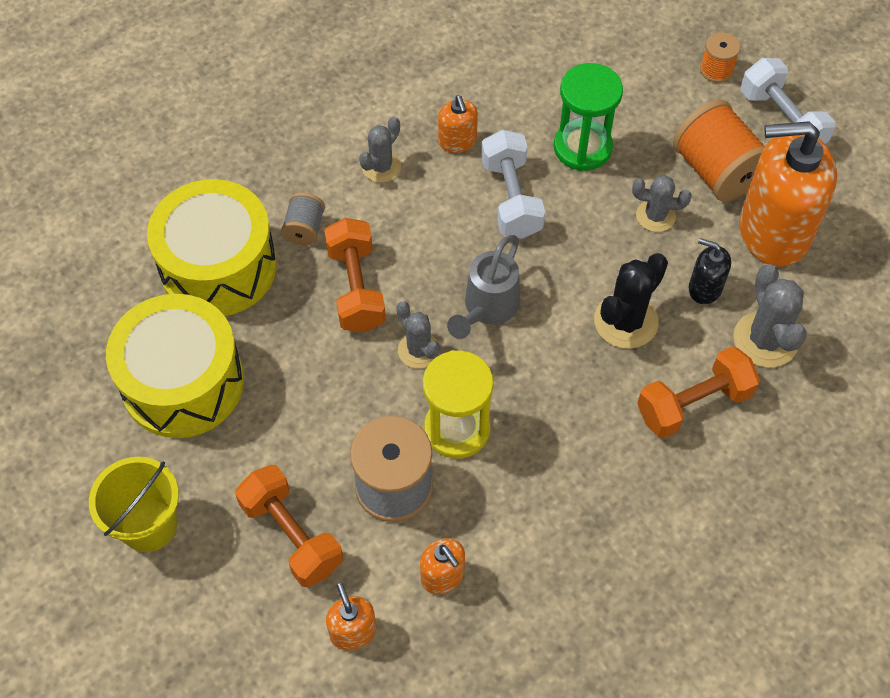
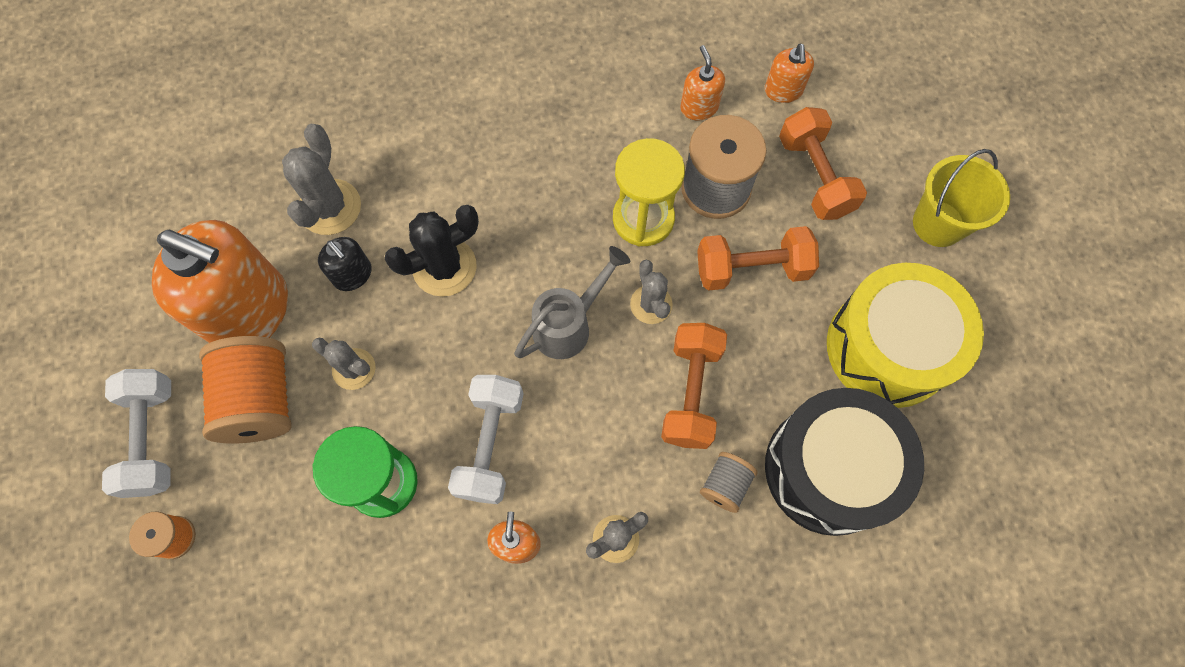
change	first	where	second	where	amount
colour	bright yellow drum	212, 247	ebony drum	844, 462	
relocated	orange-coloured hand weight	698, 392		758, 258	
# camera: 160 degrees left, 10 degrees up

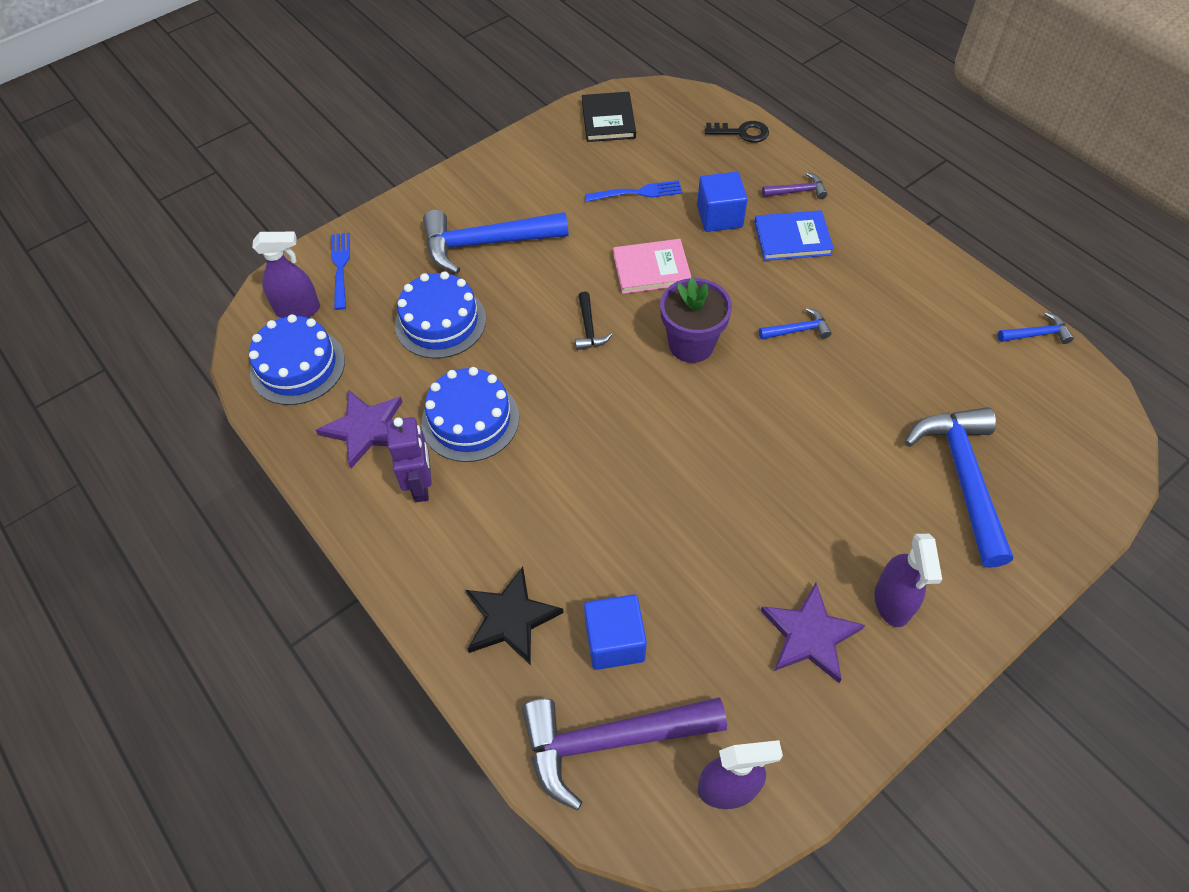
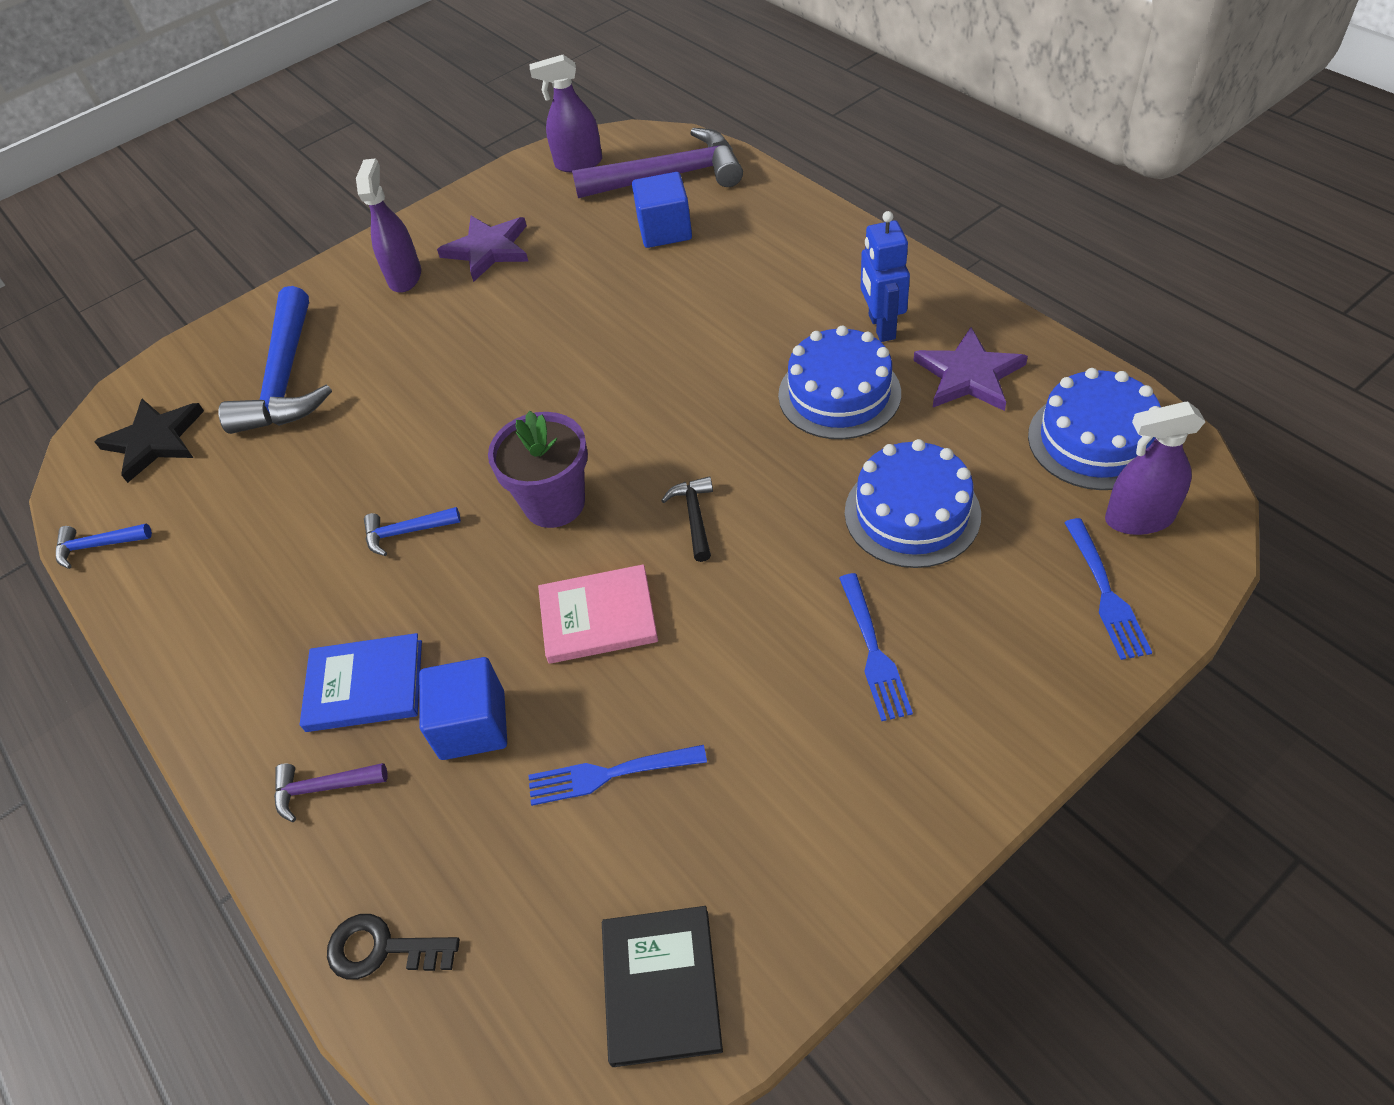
change	first	where	second	where	amount
colour	royal purple toy robot	409, 459	royal blue toy robot	885, 276	
exchanged	royal blue claw hammer	495, 241	royal blue table fork	876, 647	
relocated	ebony star	515, 616		149, 441	
# camera: 175 degrees left, 5 degrees down

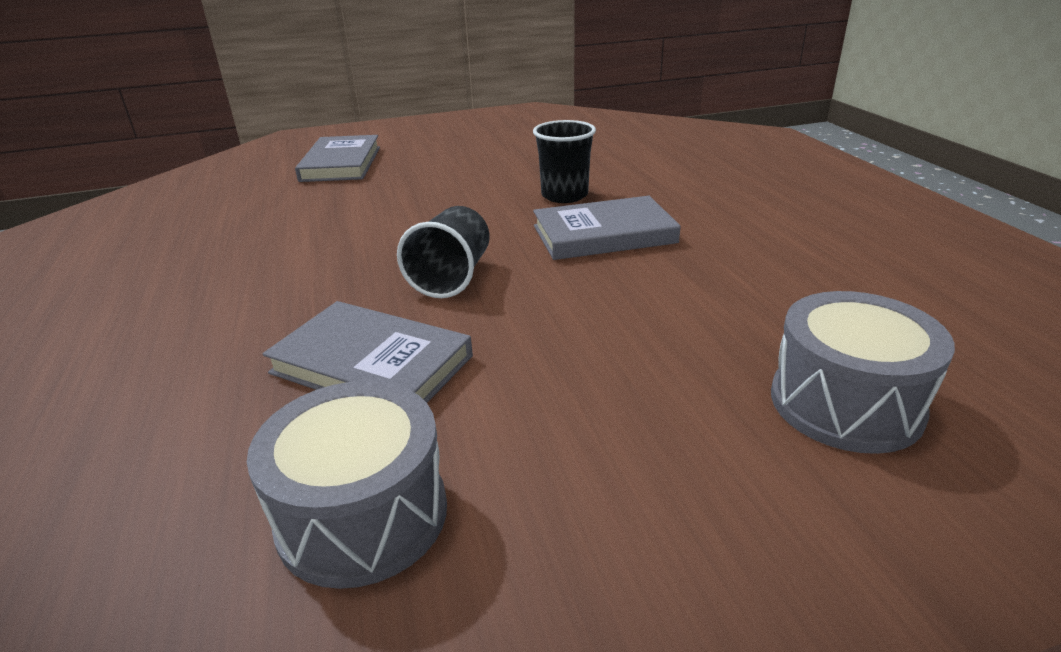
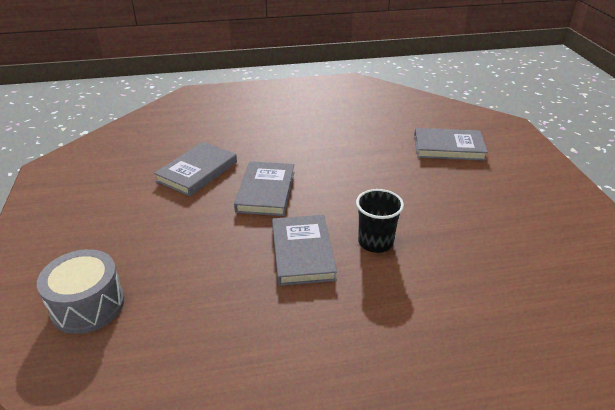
change	first	where	second	where	amount
missing	ash-grey drum	347, 485			
exchanged	ebony beaker	443, 252	ash-grey hardback	264, 188	
# camera: 95 degrees right, 5 degrees up

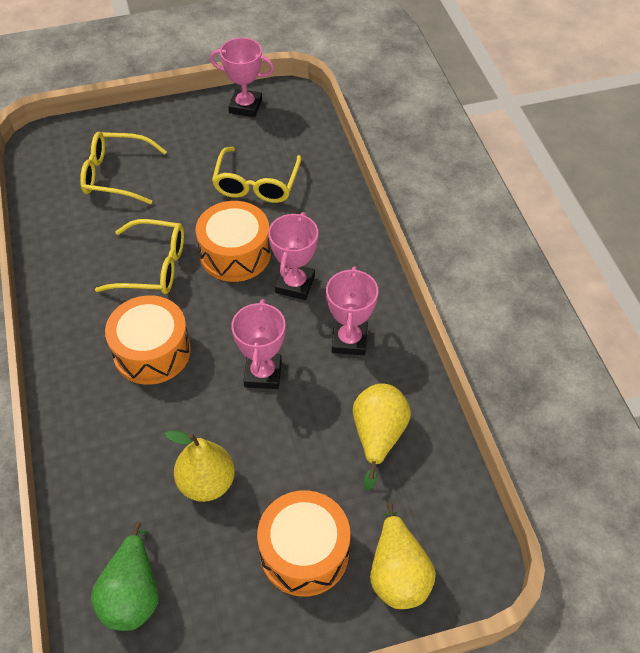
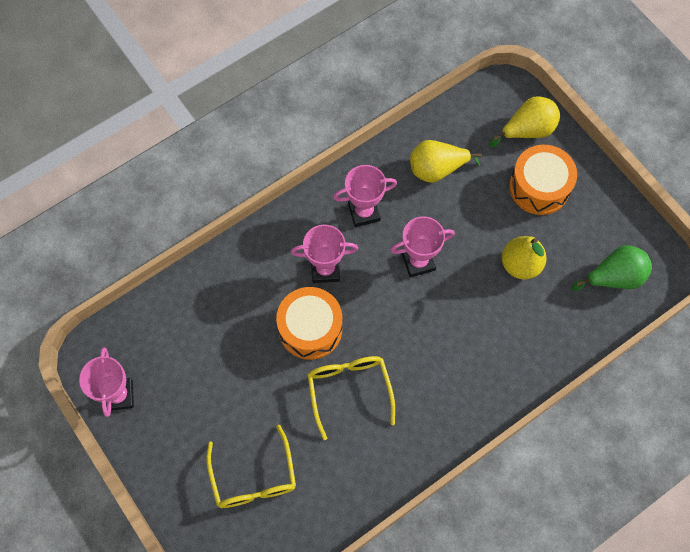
change	first	where	second	where	amount
missing	orange-coloured drum	148, 340			
missing	bright yellow spectacles	256, 175			
# camera: 110 degrees left, 15 degrees up

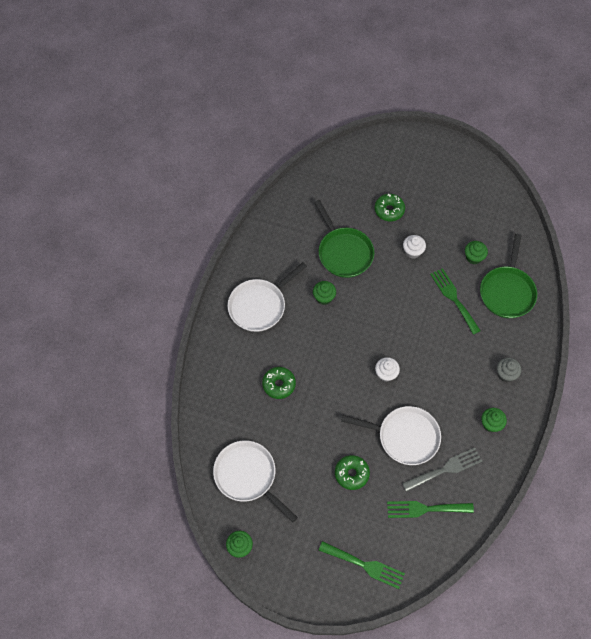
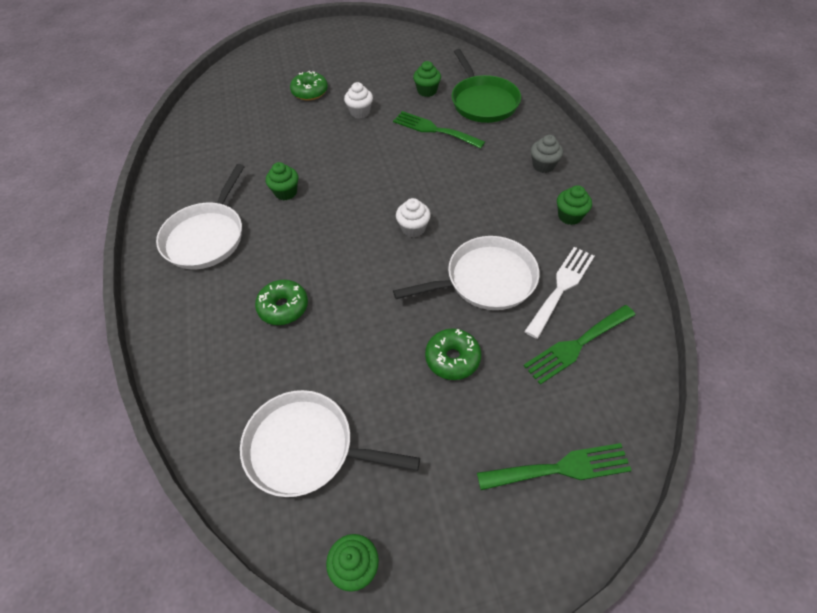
change	first	where	second	where	amount
missing	green frying pan	344, 239			
colour	ash-grey table fork	442, 470	snow-white table fork	559, 293	
# camera: 30 degrees left, 10 degrees down

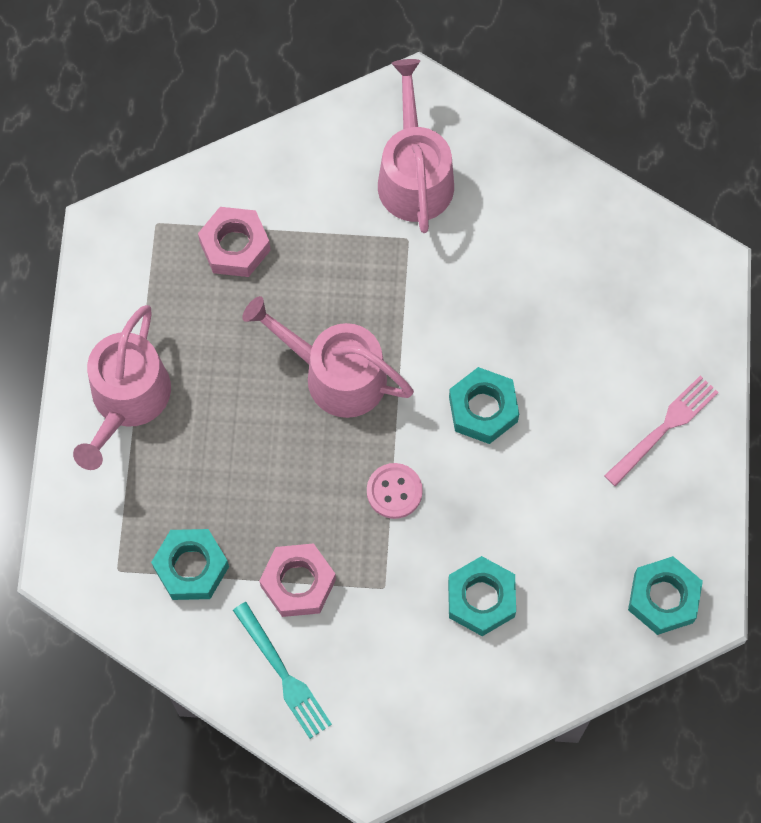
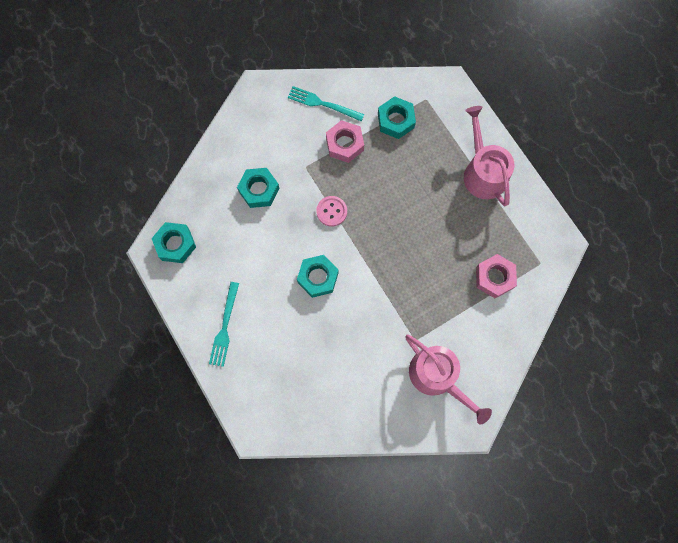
change	first	where	second	where	amount
missing	rose-pink watering can	328, 357			
colour	rose-pink table fork	661, 431	teal table fork	224, 324	
# camera: 145 degrees right, 5 degrees up

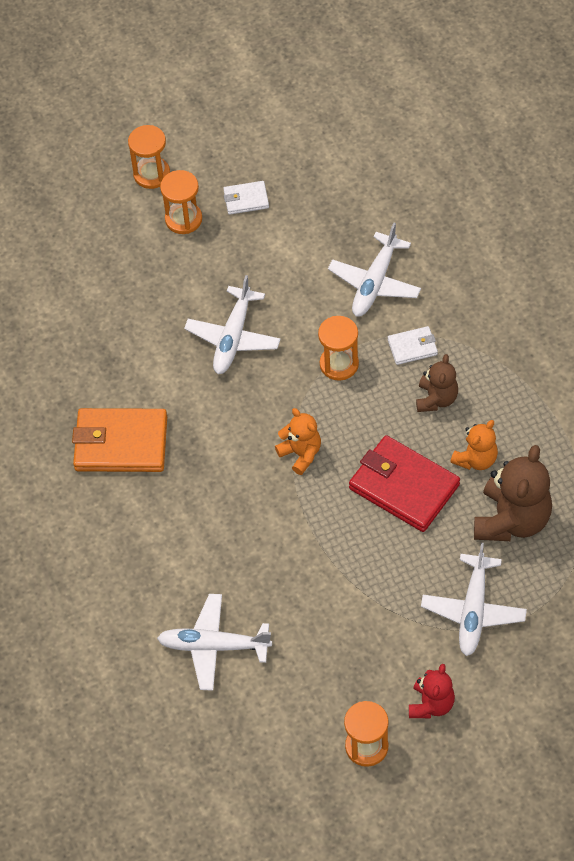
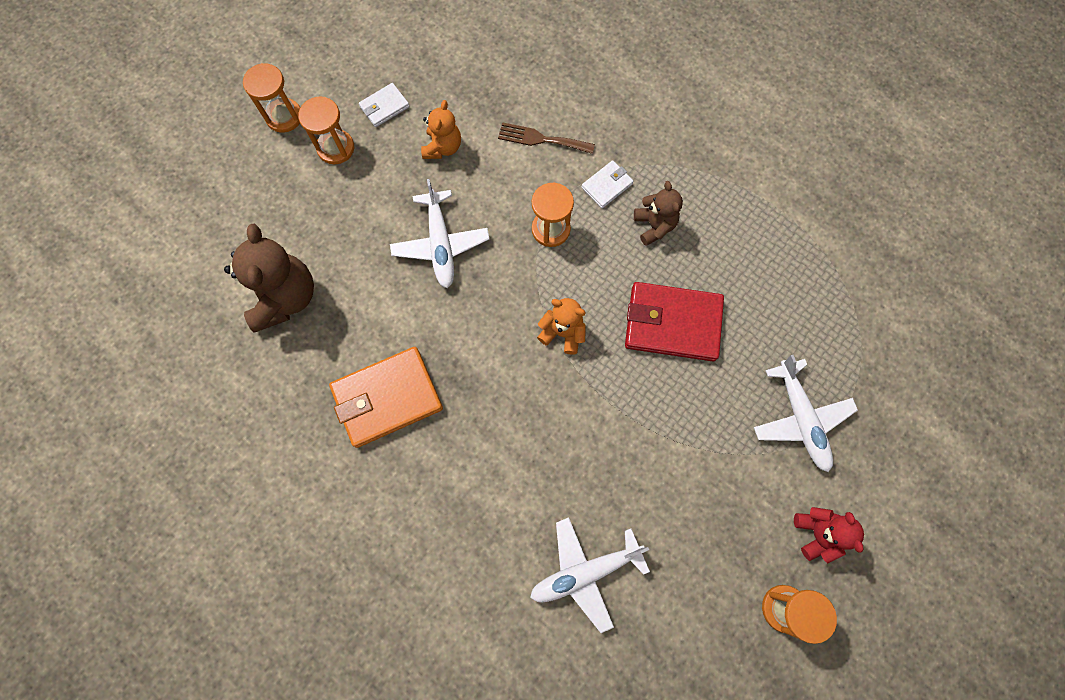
change	first	where	second	where	amount
exchanged	snow-white plane	374, 270	brown table fork	546, 138	
relocated	orange-coloured teddy	474, 445		441, 129	
relocated	brown teddy	513, 493		269, 278	
# camera: 30 degrees left, 15 degrees up

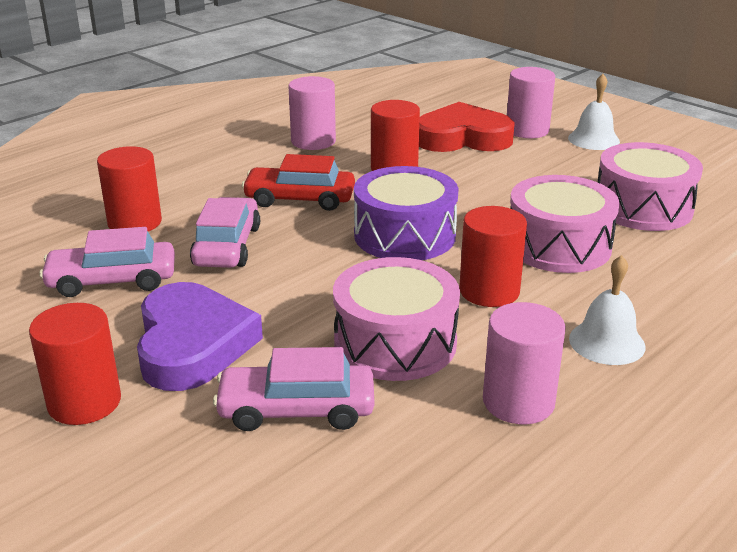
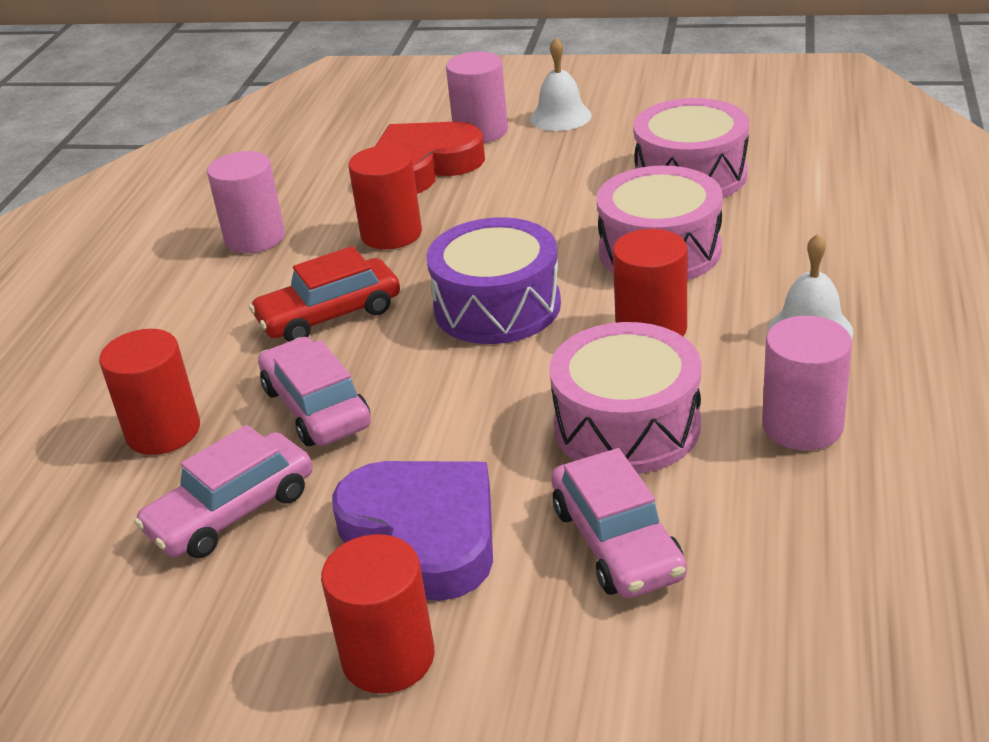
change	first	where	second	where	amount
spun	rose-pink toy car	293, 389		619, 523	75 degrees counterclockwise
# camera: 30 degrees left, 5 degrees up

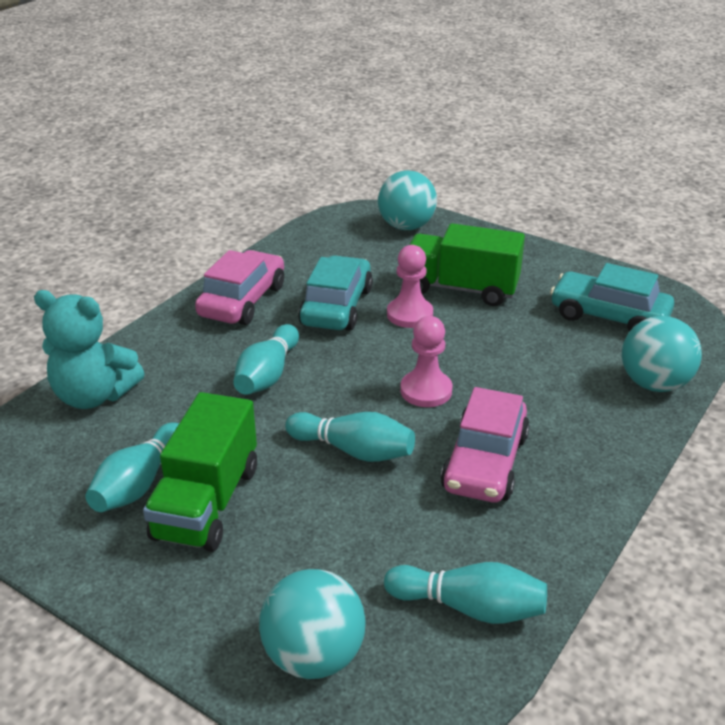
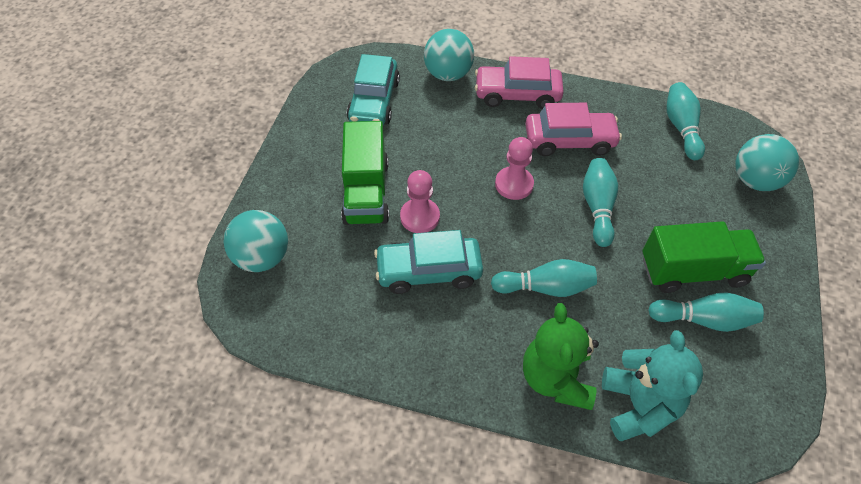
change	first	where	second	where	amount
relocated	rose-pink toy car	239, 287		519, 82	
appeared			green teddy	561, 356	
# camera: 110 degrees left, 20 degrees up

